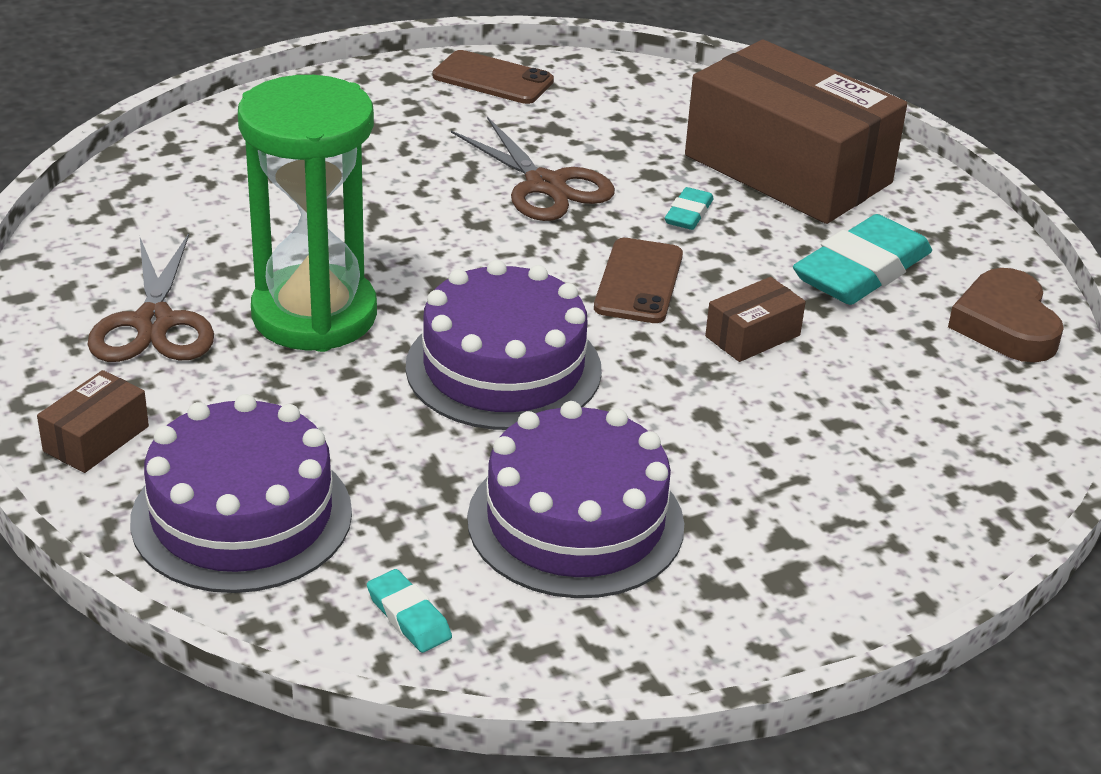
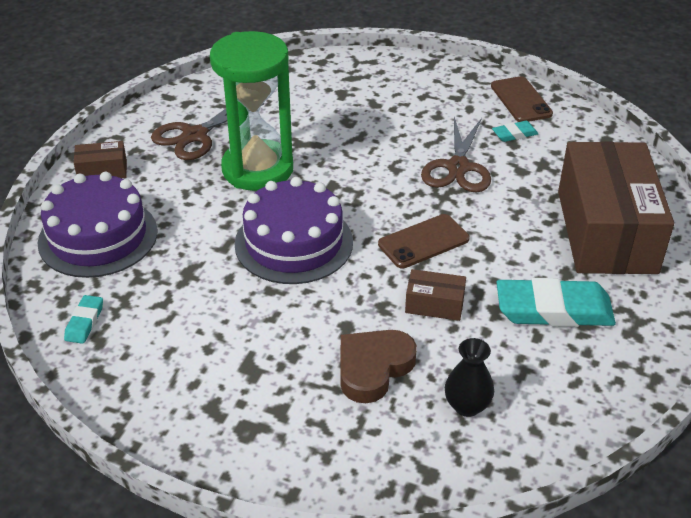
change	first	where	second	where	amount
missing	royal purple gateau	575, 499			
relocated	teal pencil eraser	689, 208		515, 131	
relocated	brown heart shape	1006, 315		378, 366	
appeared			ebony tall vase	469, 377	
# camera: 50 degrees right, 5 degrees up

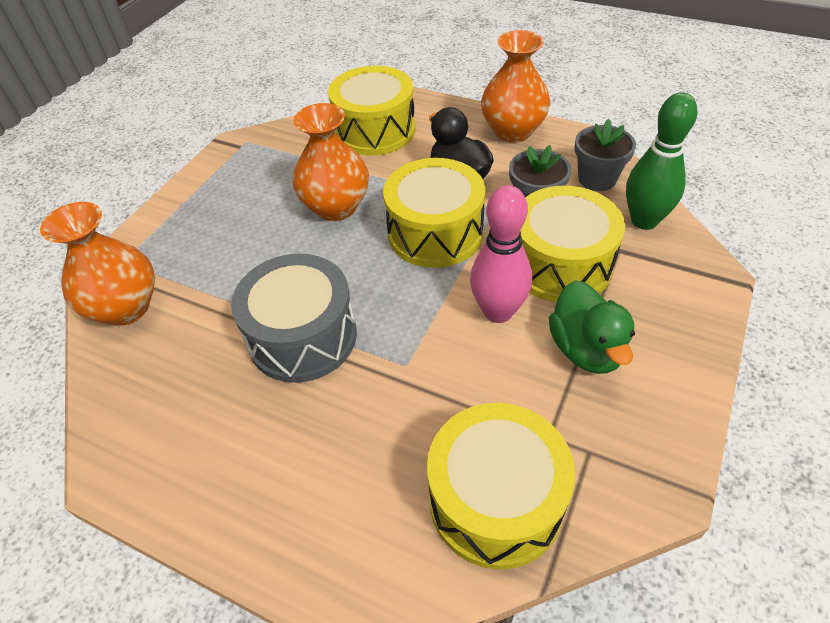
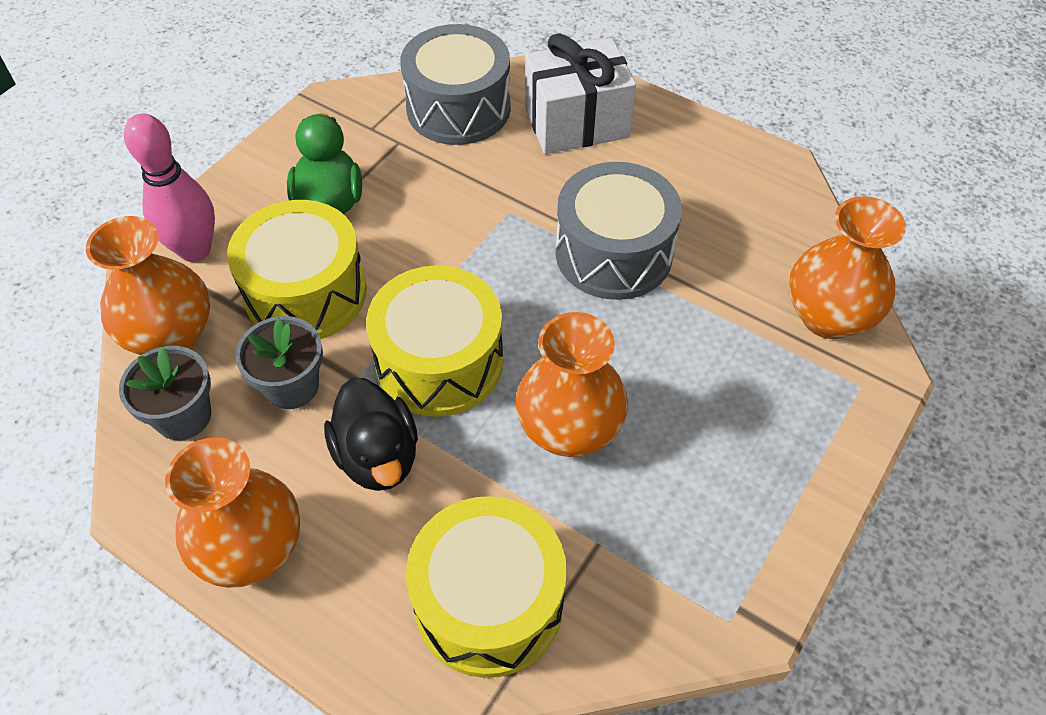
change	first	where	second	where	amount
colour	bright yellow drum	501, 486	ash-grey drum	455, 84	
relocated	rose-pink skittle	501, 254		169, 188	
exchanged	green skittle	661, 161	orange-coloured tall vase	148, 285	
appeared			snow-white present	580, 93	
# camera: 175 degrees left, 5 degrees up

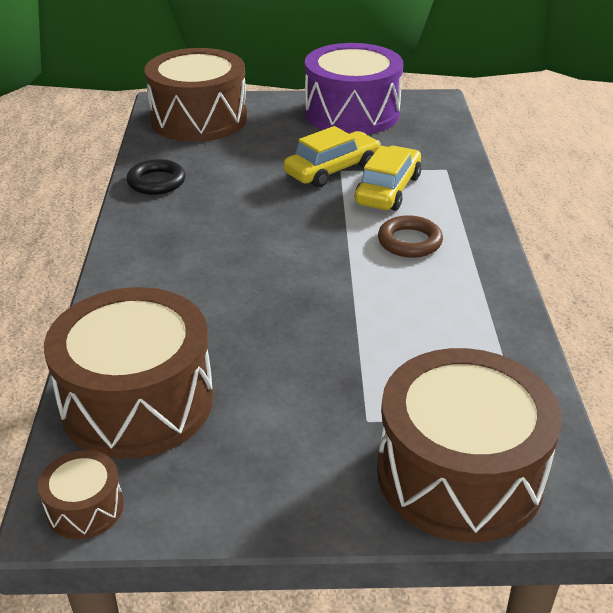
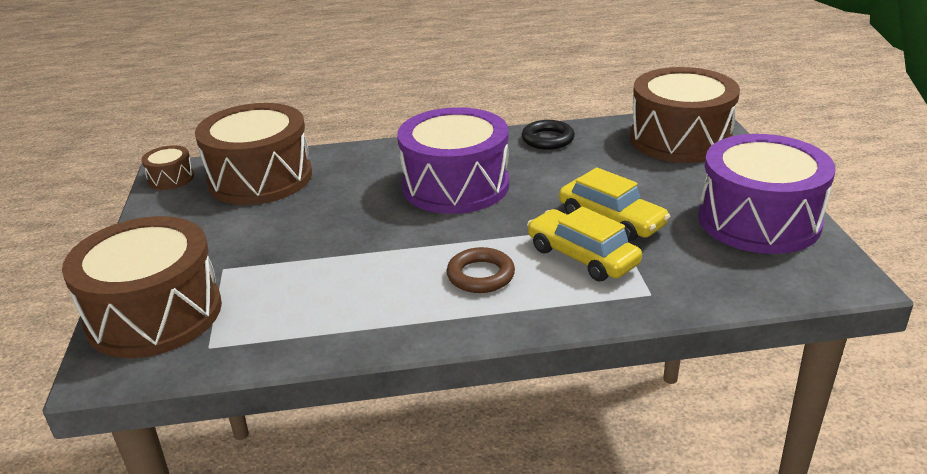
change	first	where	second	where	amount
spun	bright yellow toy car	388, 178		584, 244	150 degrees counterclockwise
appeared			royal purple drum	453, 160	
# camera: 85 degrees right, 5 degrees down

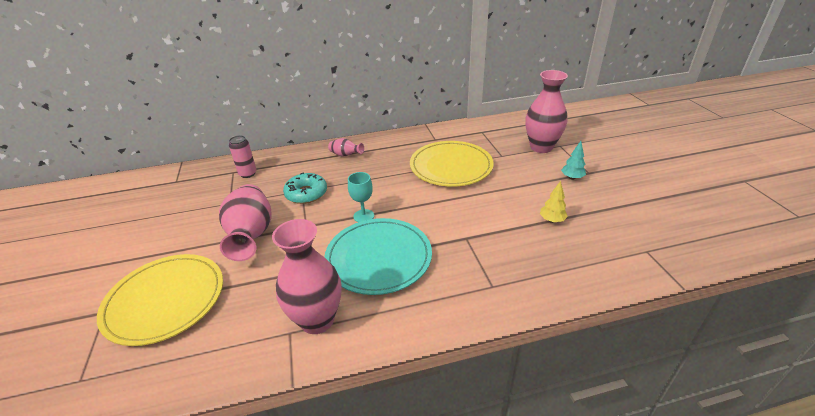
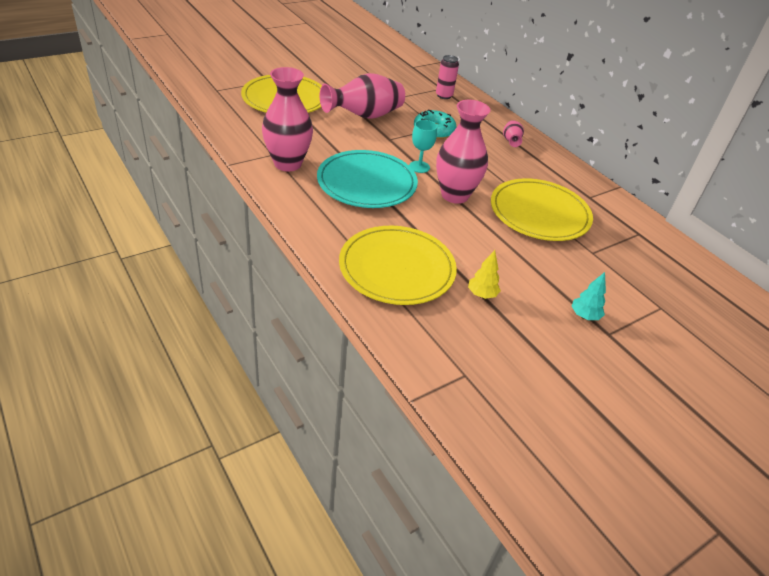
change	first	where	second	where	amount
relocated	rose-pink tall vase	546, 111		463, 152	
appeared			bright yellow flat dish	398, 265	
# camera: 65 degrees right, 5 degrees up

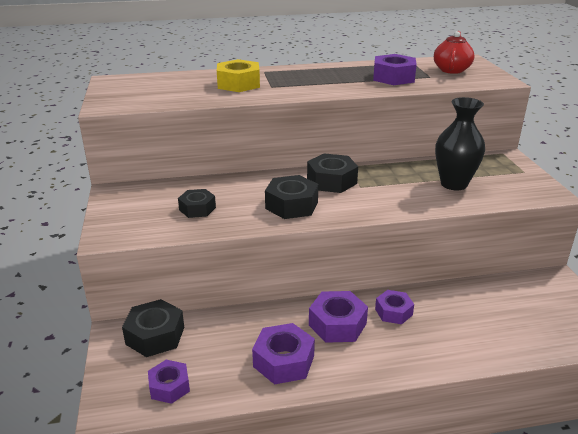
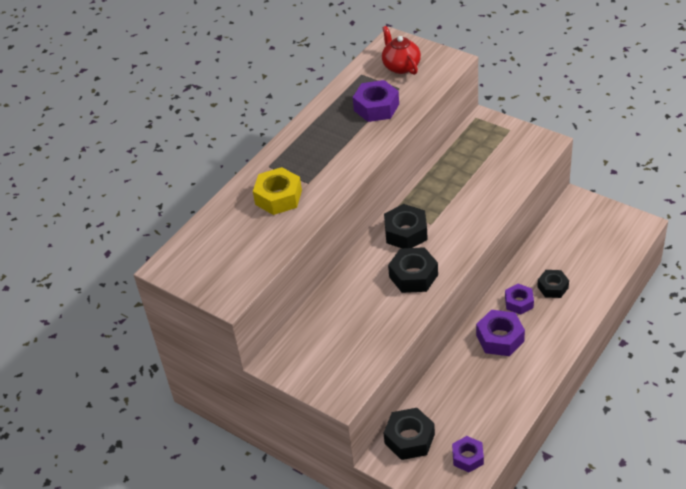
change	first	where	second	where	amount
relocated	ebony hex nut	197, 203		553, 284	
missing	royal purple hex nut	283, 353			
missing	ebony tall vase	460, 143			
# camera: 40 degrees left, 15 degrees up

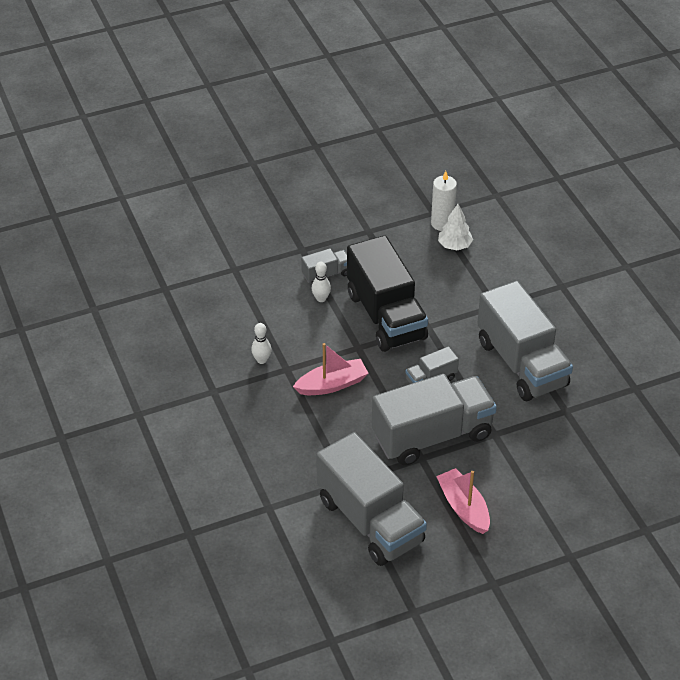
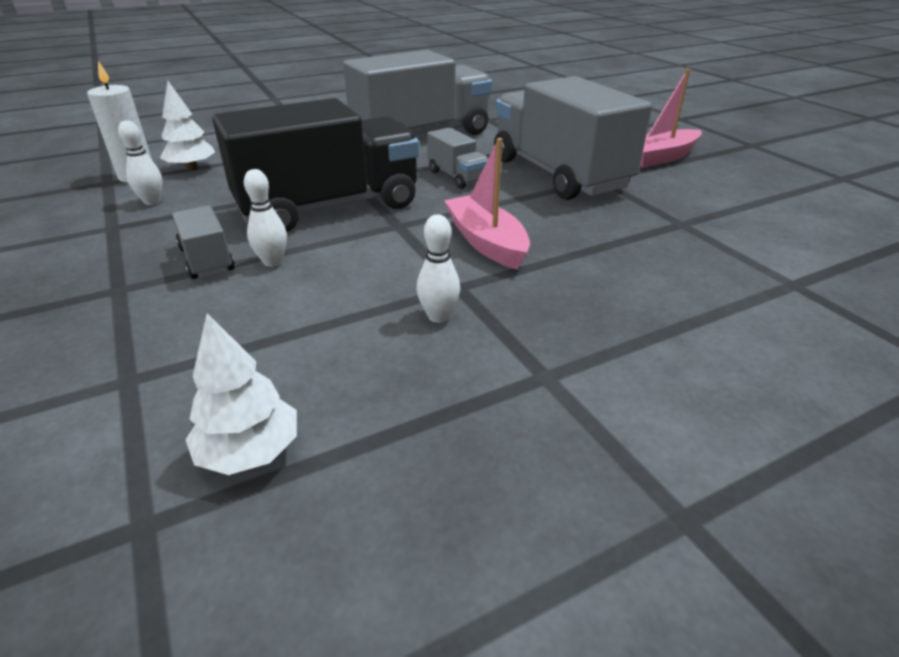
change	first	where	second	where	amount
missing	ash-grey toy truck	371, 499			
appeared			snow-white skittle	140, 162	
appeared			snow-white toy tree	241, 394	
# camera: 95 degrees left, 10 degrees down

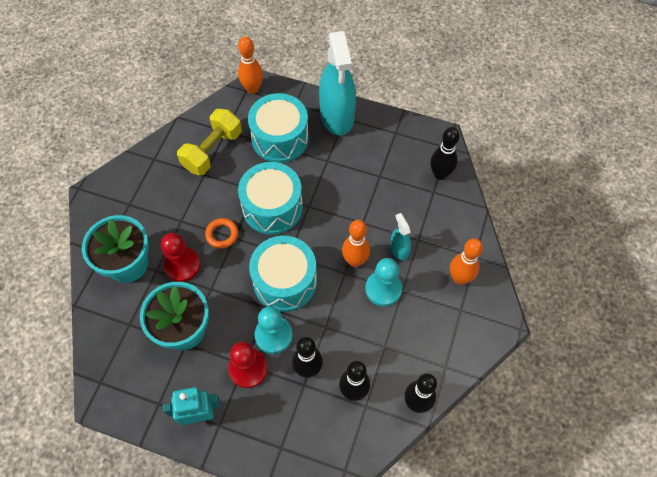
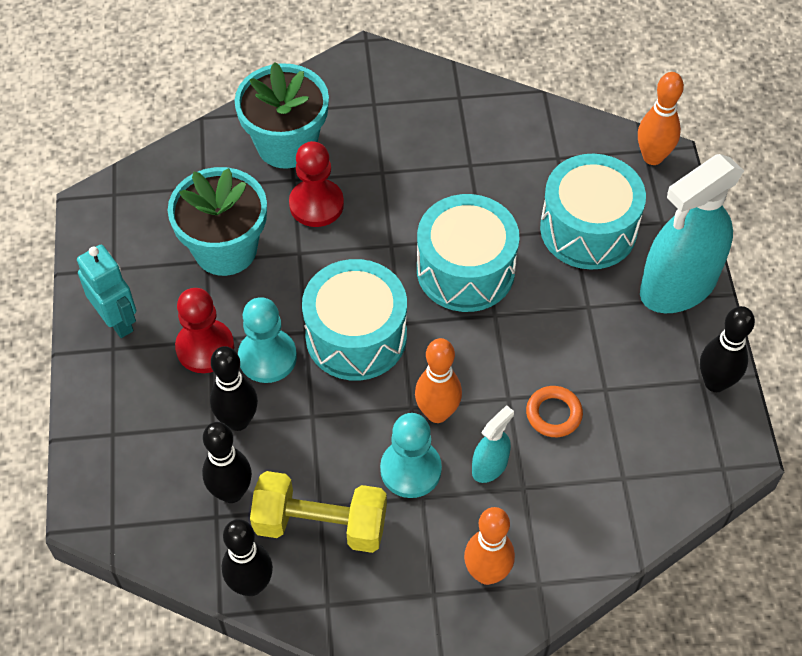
change	first	where	second	where	amount
relocated	bright yellow hand weight	209, 142		318, 512	
relocated	orange-coloured ring	222, 233		554, 411	
relocated	ebony skittle	445, 153		727, 349	
# camera: 65 degrees right, 5 degrees down

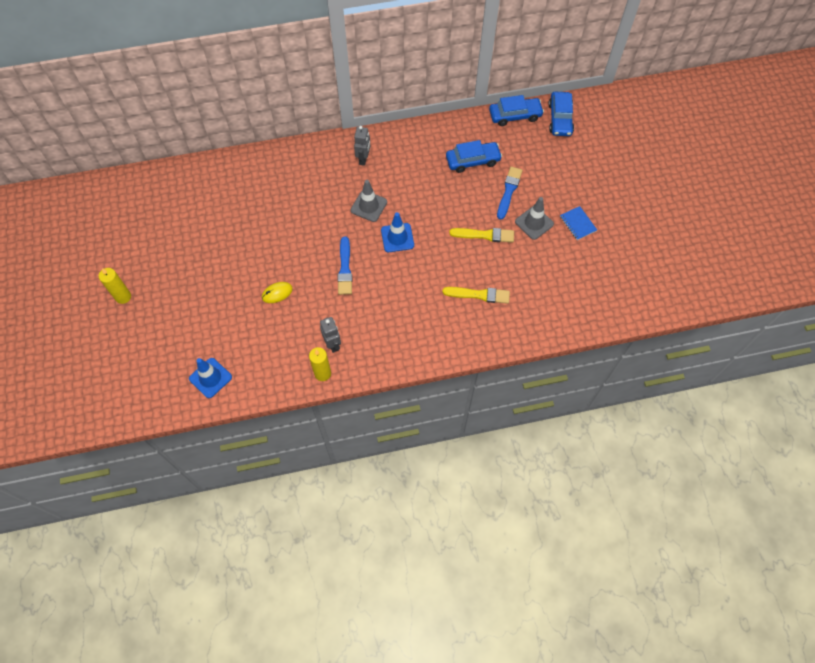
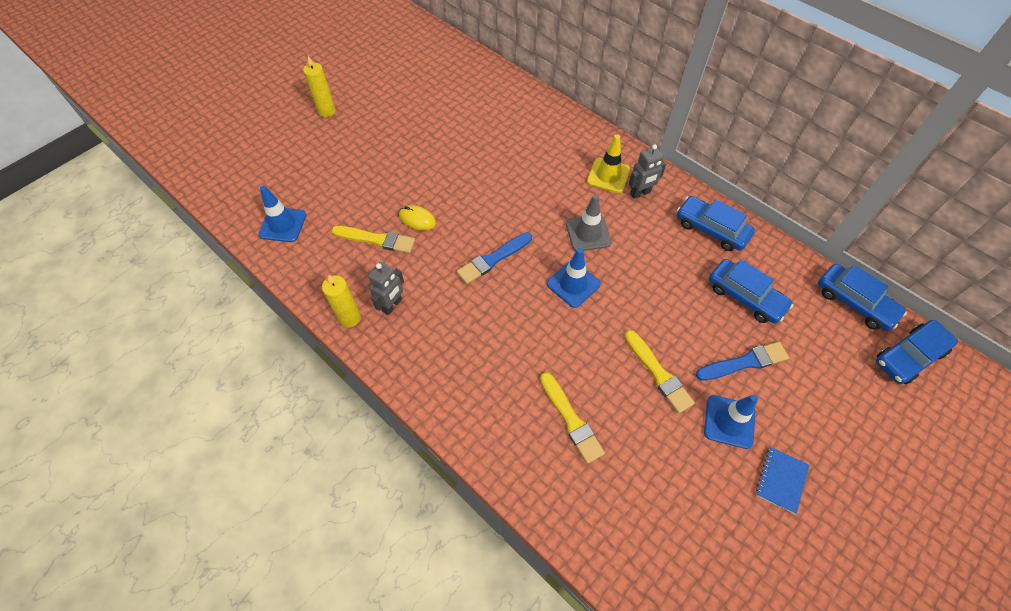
change	first	where	second	where	amount
colour	ash-grey road cone	534, 218	royal blue road cone	731, 422	
appeared			bright yellow paintbrush	373, 239	
appeared			bright yellow road cone	608, 164	
appeared			royal blue toy car	716, 223	
# camera: 55 degrees right, 5 degrees down

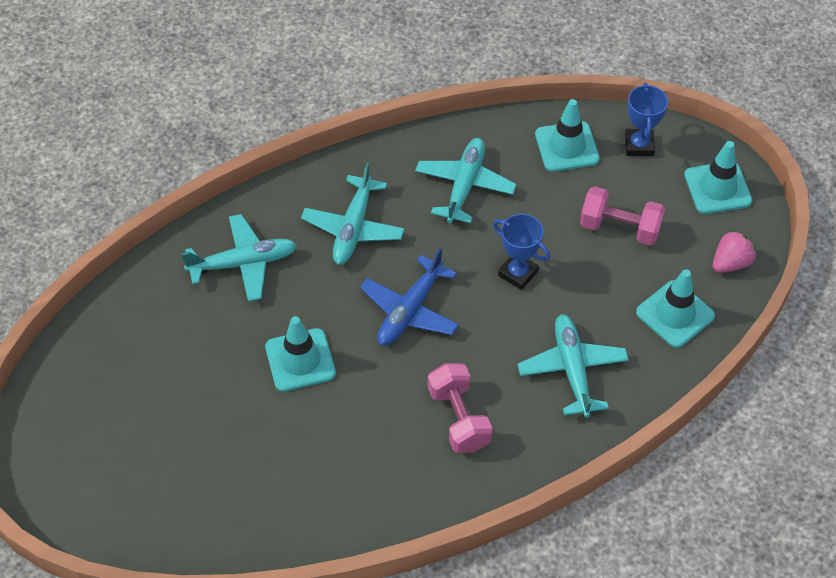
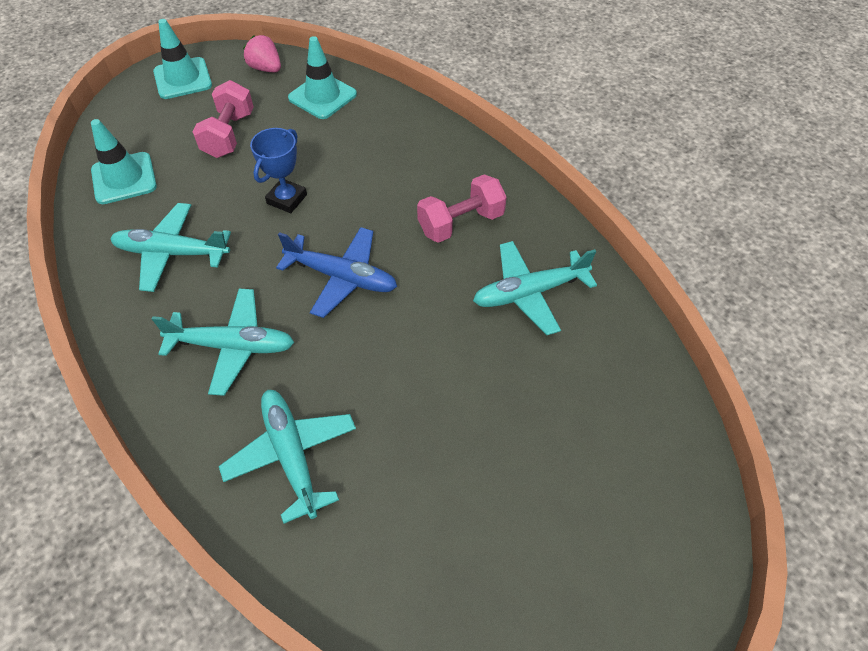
change	first	where	second	where	amount
missing	teal road cone	300, 354			
relocated	teal plane	573, 366		535, 288	
missing	royal blue prize cup	646, 119			
# camera: 100 degrees left, 0 degrees up

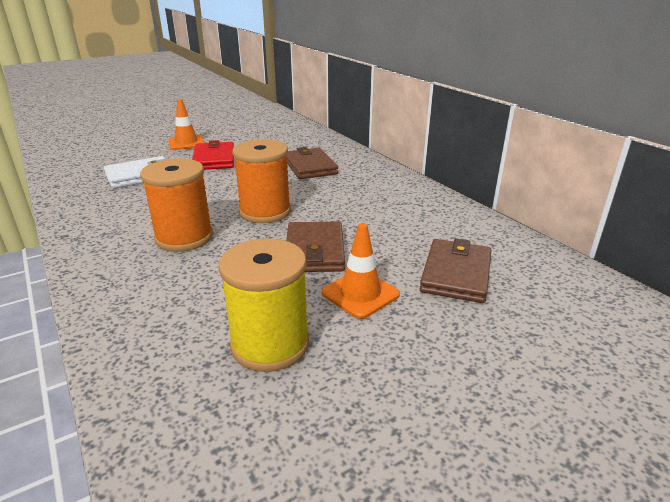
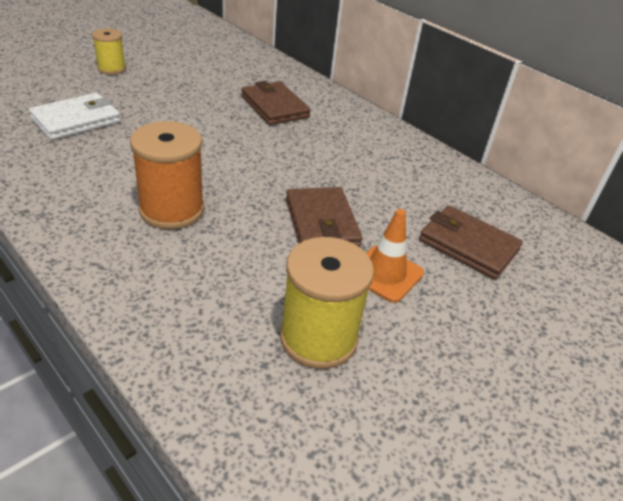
change	first	where	second	where	amount
exchanged	orange-coloured road cone	186, 124	bright yellow bobbin	109, 52	
missing	red billfold	213, 155			
missing	orange-coloured bobbin	261, 181			
spun	brown billfold	455, 270		471, 242	60 degrees counterclockwise
# camera: 15 degrees left, 10 degrees up

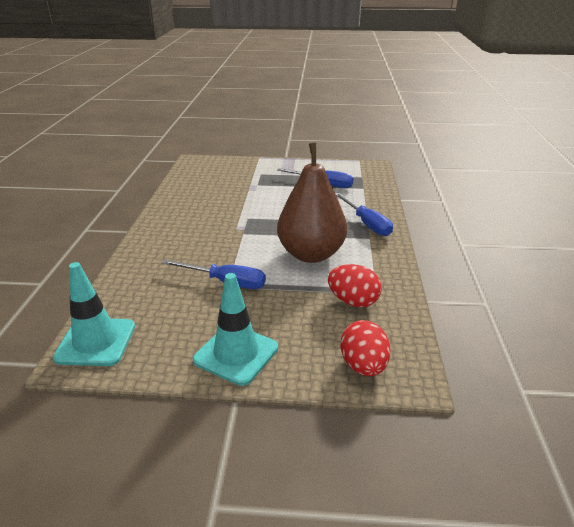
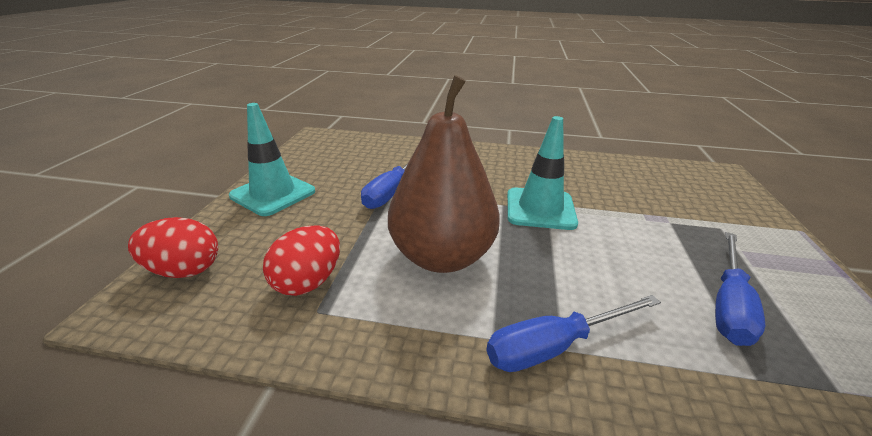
change	first	where	second	where	amount
relocated	teal road cone	94, 314		542, 173	
# camera: 95 degrees right, 0 degrees up

